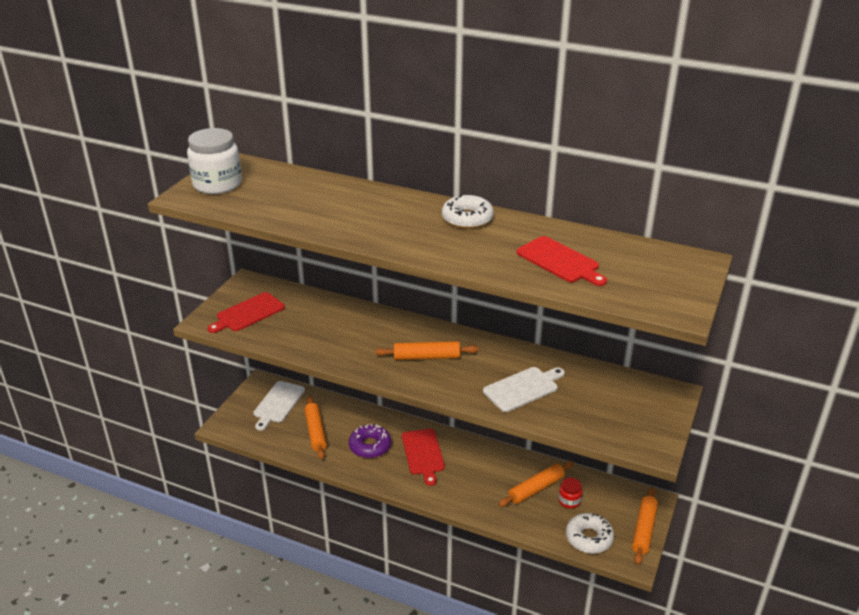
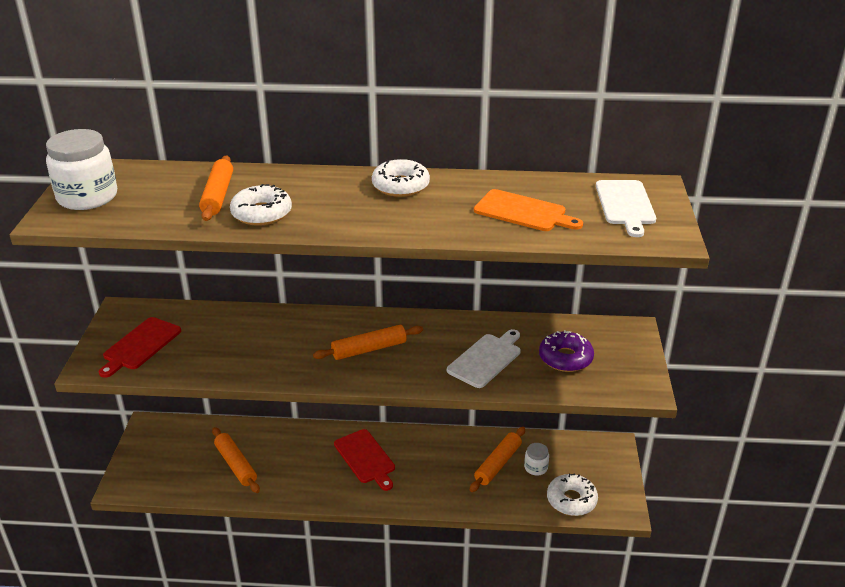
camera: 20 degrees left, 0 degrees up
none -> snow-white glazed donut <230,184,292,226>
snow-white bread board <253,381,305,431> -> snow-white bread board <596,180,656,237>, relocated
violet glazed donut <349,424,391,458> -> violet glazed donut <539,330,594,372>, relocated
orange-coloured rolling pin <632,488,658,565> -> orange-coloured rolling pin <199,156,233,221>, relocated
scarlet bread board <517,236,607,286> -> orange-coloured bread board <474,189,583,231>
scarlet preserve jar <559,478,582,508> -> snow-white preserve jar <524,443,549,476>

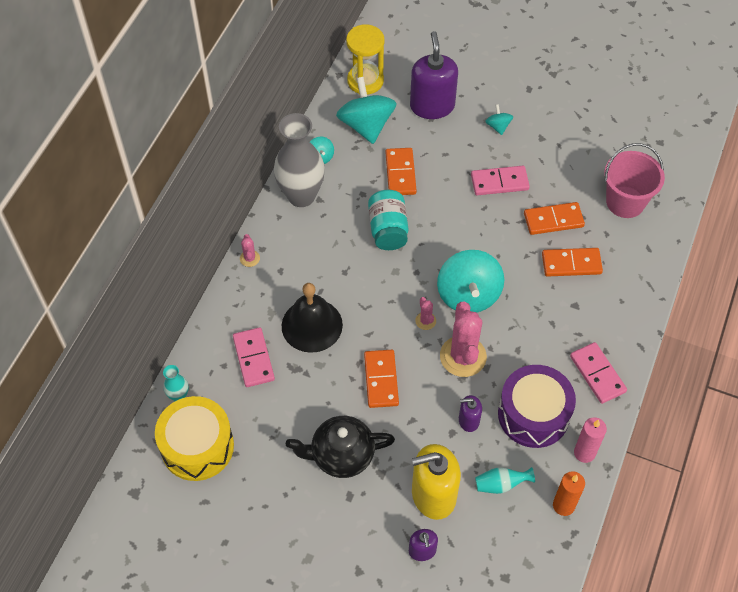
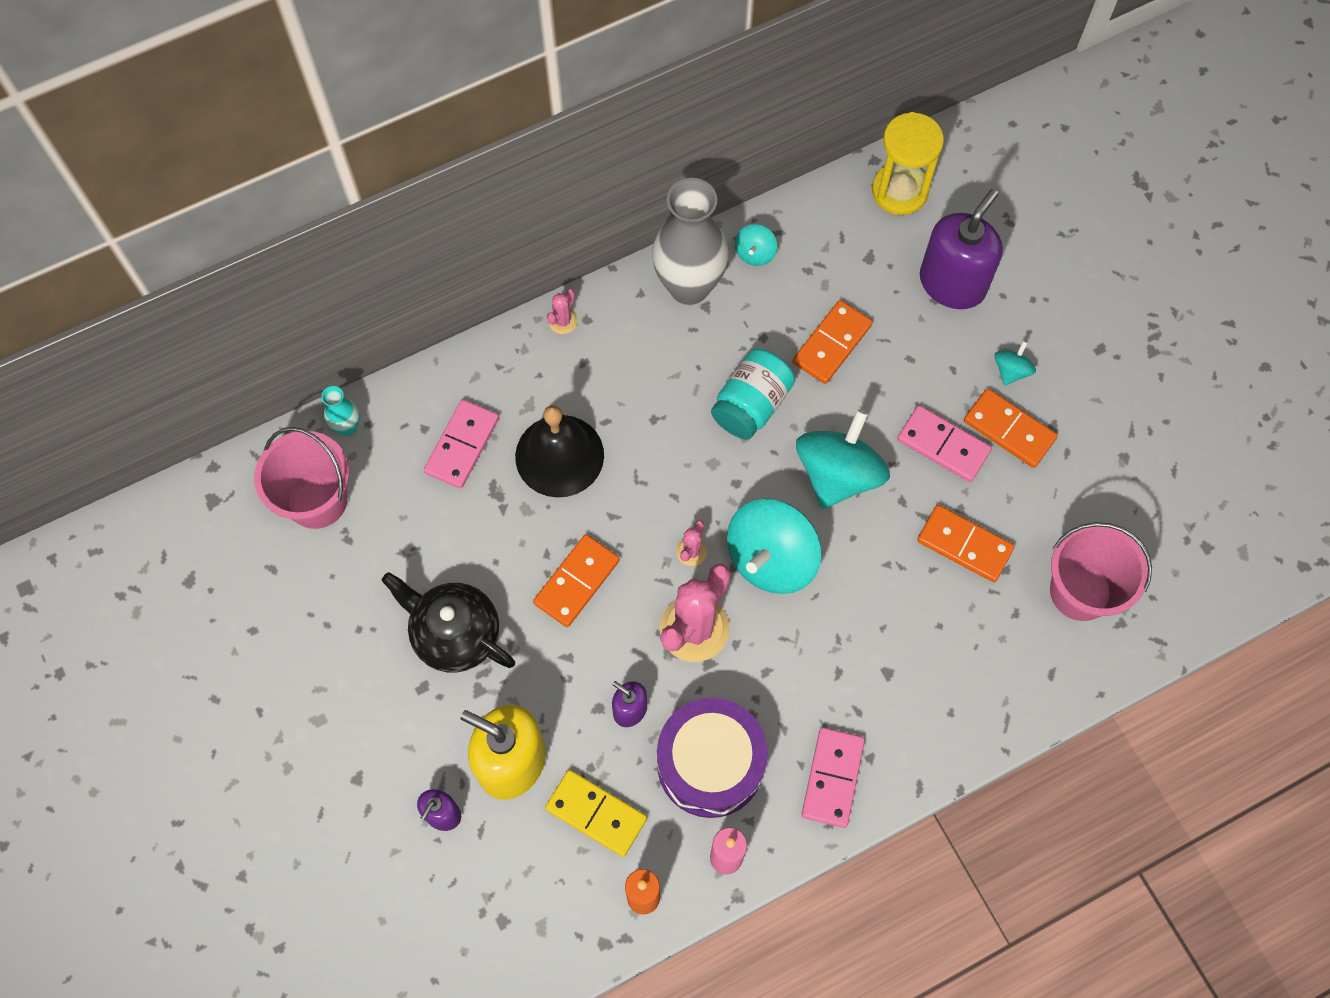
camera: 40 degrees right, 10 degrees up
teal whirligig <336,77,397,144> -> teal whirligig <796,409,890,509>, relocated
orange-coloured domino <542,248,603,277> -> orange-coloured domino <964,389,1058,468>, relocated
bright yellow snare drum <155,396,234,481> -> rosy pail <254,427,349,529>
teal tall vase <475,467,535,494> -> bright yellow domino <545,770,647,857>

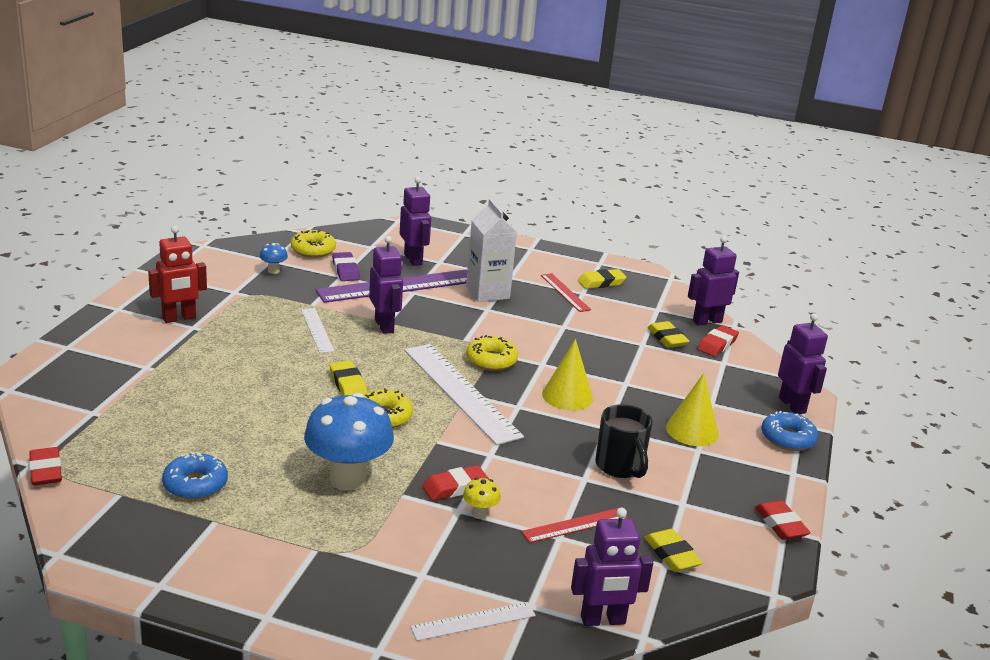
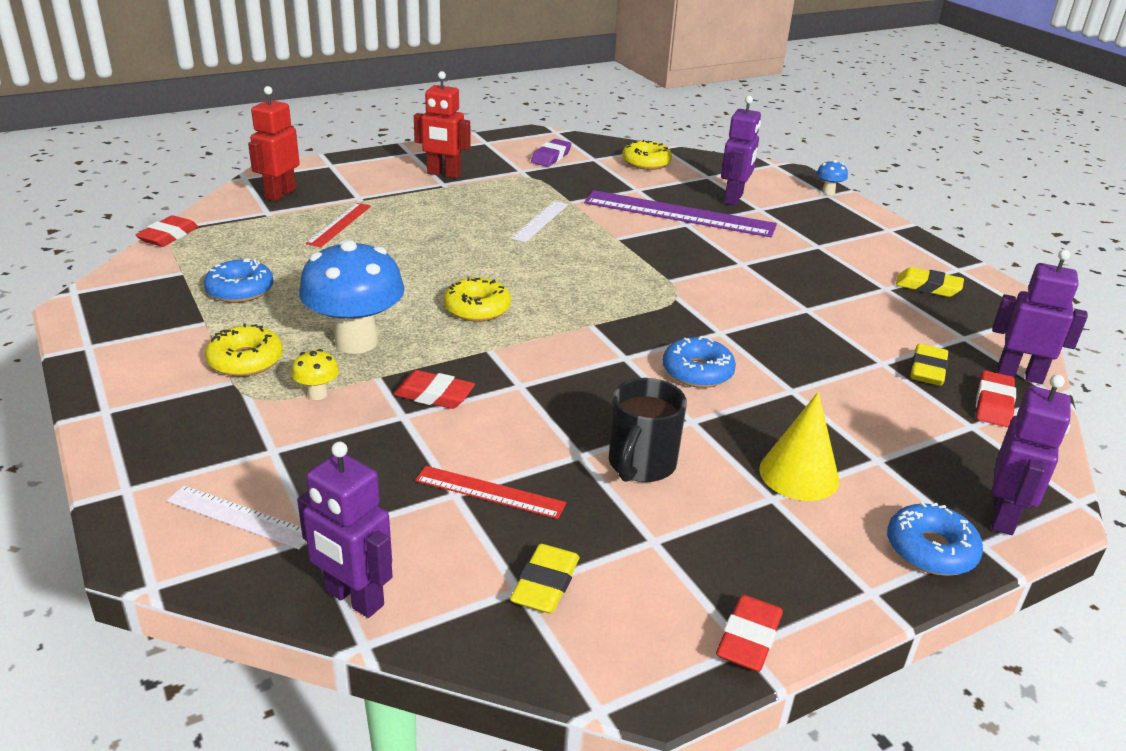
camera: 45 degrees right, 5 degrees up
bright yellow gum eraser <330,360,368,396> -> none
violet robot figure <369,236,403,334> -> none
snow-white straightedge <404,344,524,445> -> none
snow-white milk carton <466,199,517,302> -> none
none -> scarlet robot figure <248,86,300,201>
cobalt fungus <260,243,288,274> -> cobalt fungus <816,160,848,195>, relocated
violet gum eraser <332,252,360,281> -> violet gum eraser <531,139,572,167>, relocated
bright yellow fungus <463,478,501,519> -> bright yellow fungus <291,349,339,400>, relocated
bright yellow glazed donut <466,335,518,371> -> bright yellow glazed donut <205,324,283,377>, relocated
scarlet straightedge <541,273,591,312> -> scarlet straightedge <306,203,371,247>, relocated
bright yellow cone <542,339,593,410> -> cobalt glazed donut <663,336,736,388>
scarlet gum eraser <697,325,739,357> -> scarlet gum eraser <976,370,1016,427>, 60 degrees counterclockwise

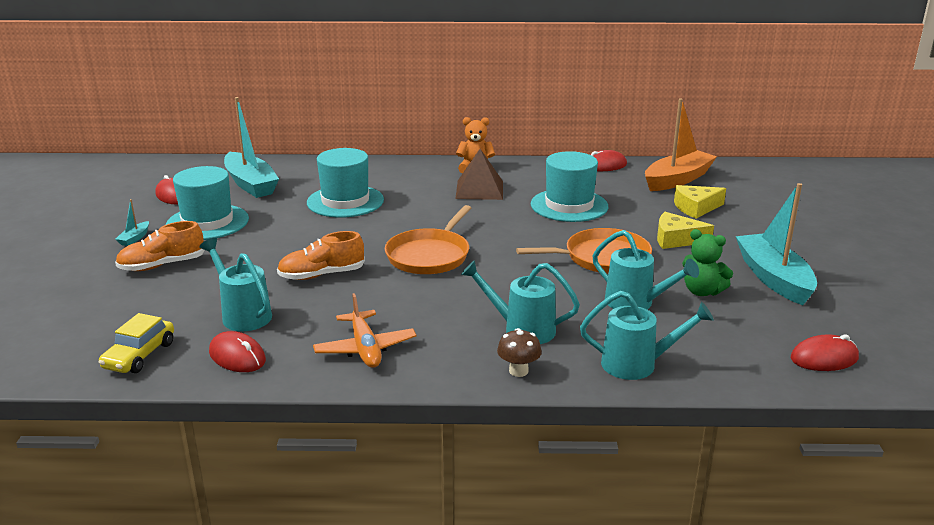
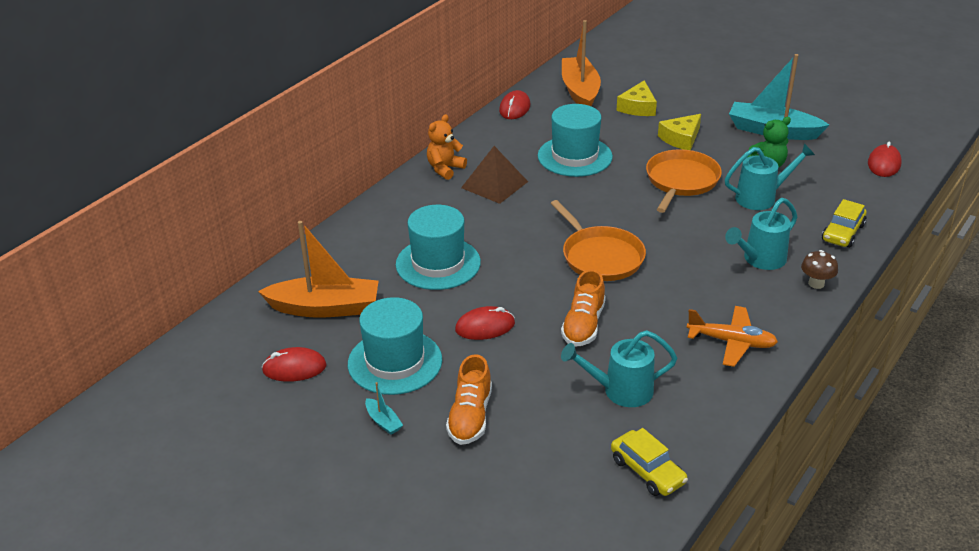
camera: 55 degrees left, 10 degrees up
scarlet mouse <209,331,266,372> -> scarlet mouse <455,306,515,340>, relocated
teal watering can <580,291,714,380> -> bright yellow car <822,199,867,248>
teal sailboat <224,97,279,198> -> orange-coloured sailboat <258,221,379,318>

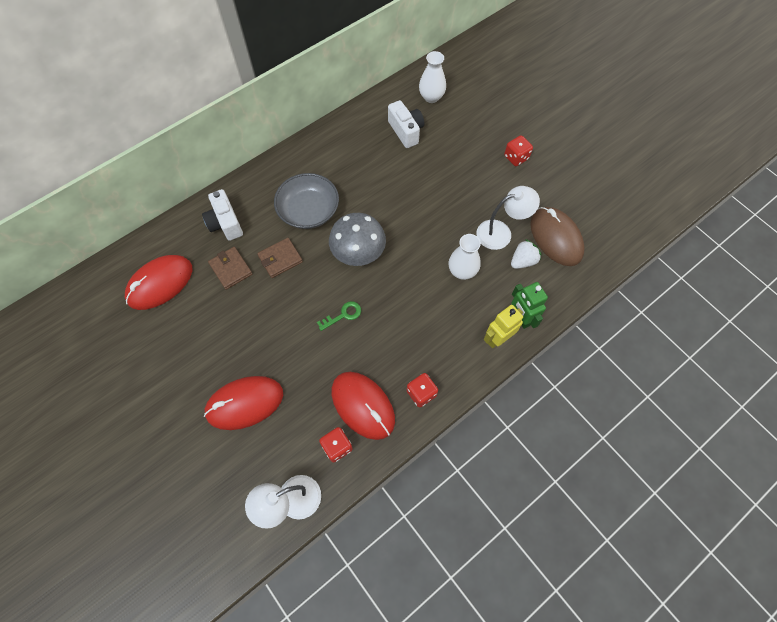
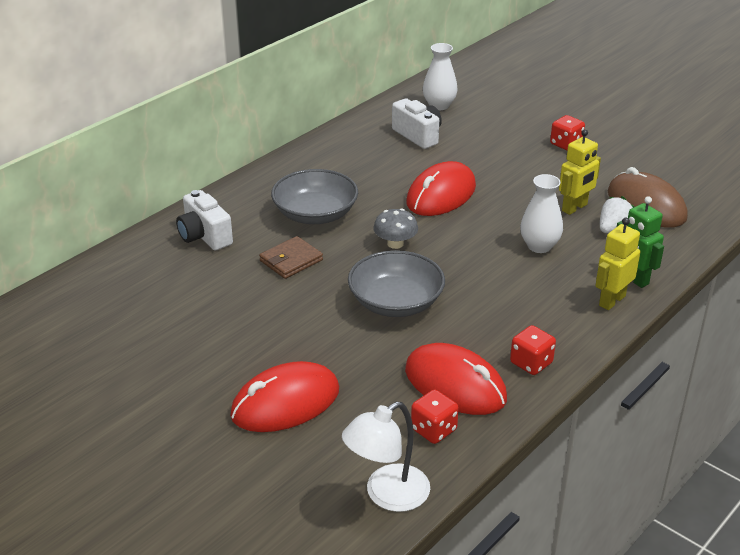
camera: 10 degrees left, 30 degrees down
brown wallet <208,247,252,290> -> none
scarlet mouse <125,255,192,310> -> scarlet mouse <406,161,476,216>, relocated
green door key <317,301,361,331> -> gray bowl <348,250,445,317>
snow-white reading lamp <477,186,540,250> -> bright yellow robot figure <559,129,601,215>
gray fungus <329,213,386,266> -> gray fungus <373,208,418,249>, x0.59

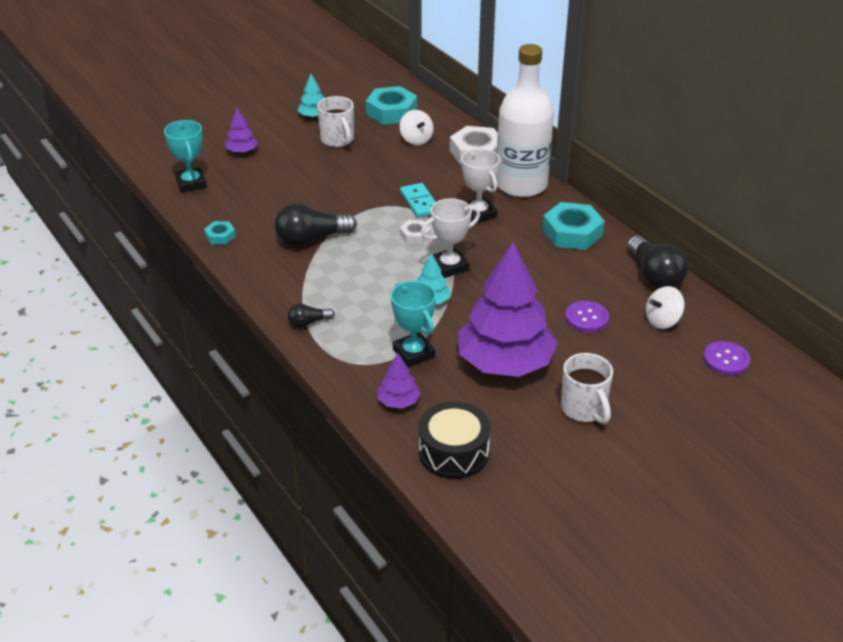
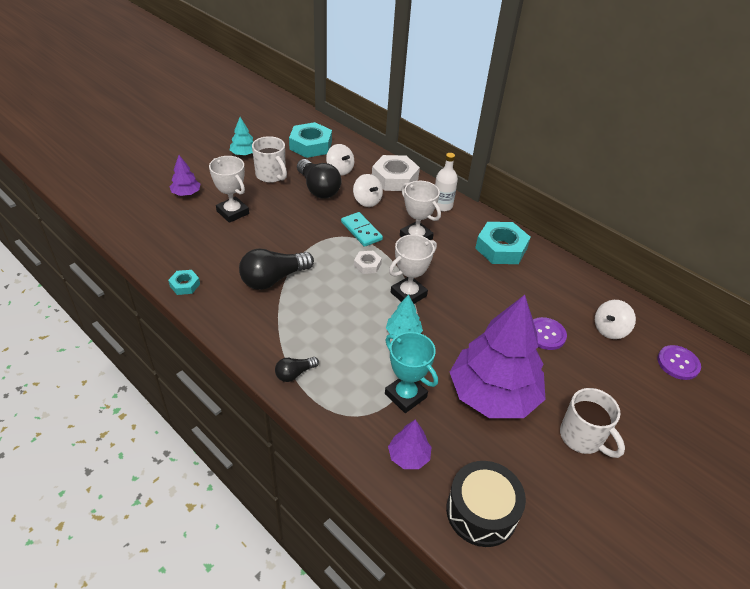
camera: 15 degrees left, 5 degrees up
teal prize cup <164,120,207,193> -> none
none -> snow-white prize cup <209,156,249,223>
none -> snow-white whirligig <353,174,383,207>
black light bulb <627,236,688,289> -> black light bulb <297,159,341,198>, relocated
snow-white flask <496,44,554,197> -> snow-white flask <435,153,458,211>, x0.46

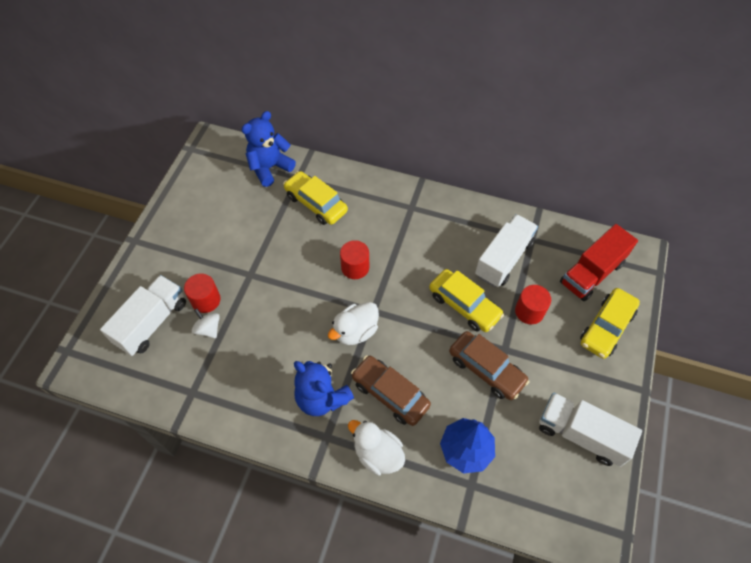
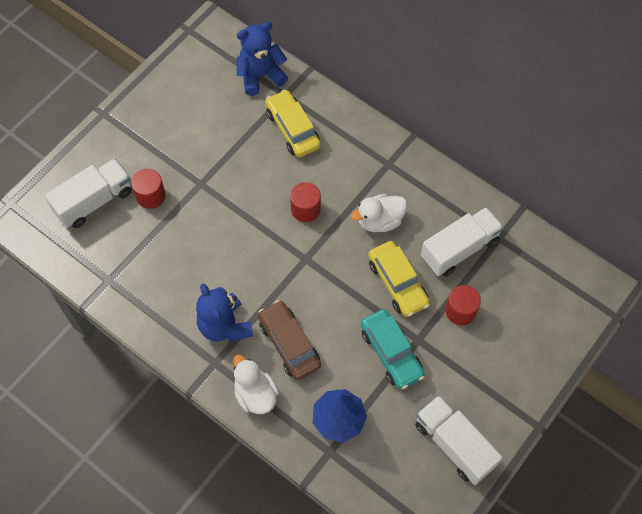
camera: 20 degrees right, 5 degrees up
snow-white whirligig <192,309,220,338> -> none
scarlet toy truck <560,224,638,301> -> none
bright yellow car <580,288,640,359> -> none
snow-white duck <328,302,379,345> -> snow-white duck <351,194,407,232>, relocated
brown car <449,331,530,400> -> teal car <361,309,425,389>

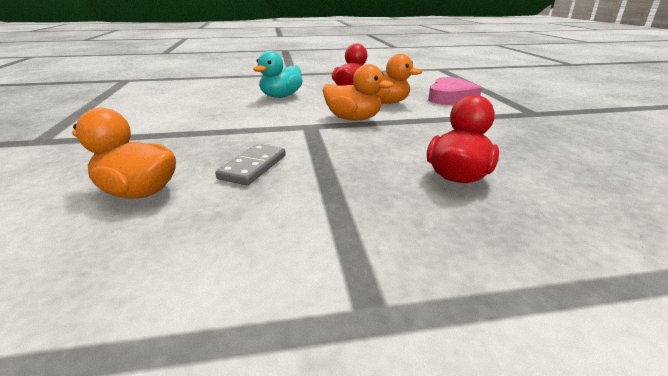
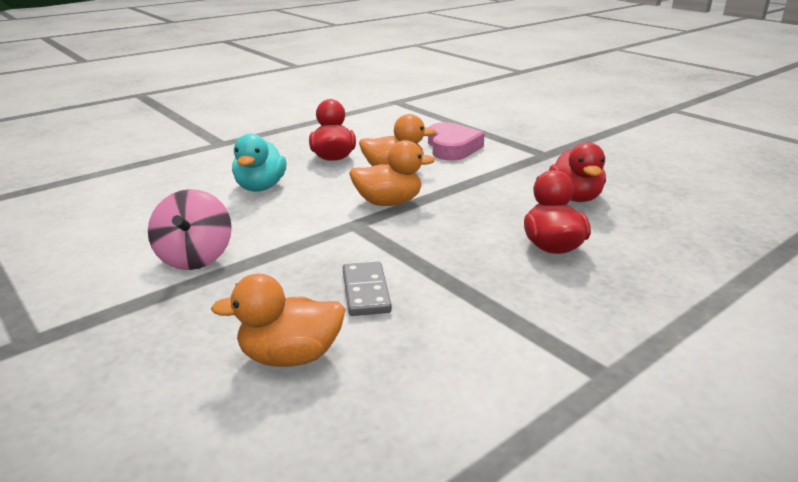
camera: 30 degrees left, 0 degrees up
none -> rosy whirligig <148,189,232,270>
none -> scarlet duck <549,142,606,202>

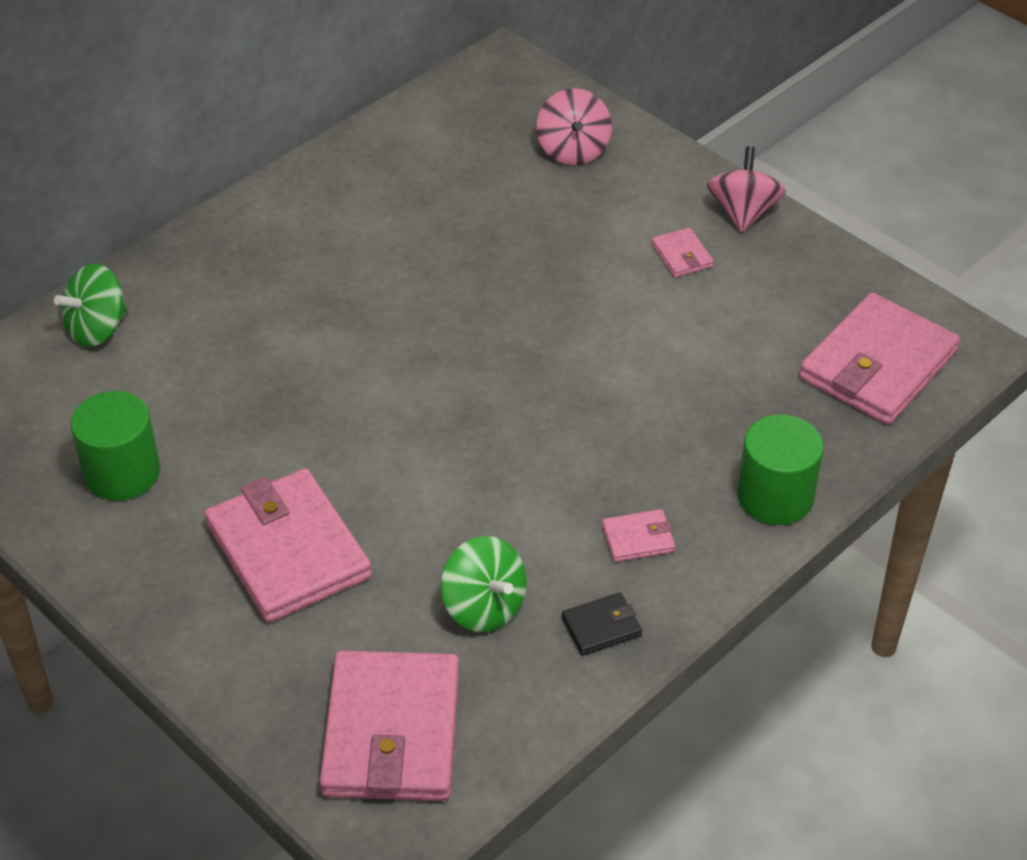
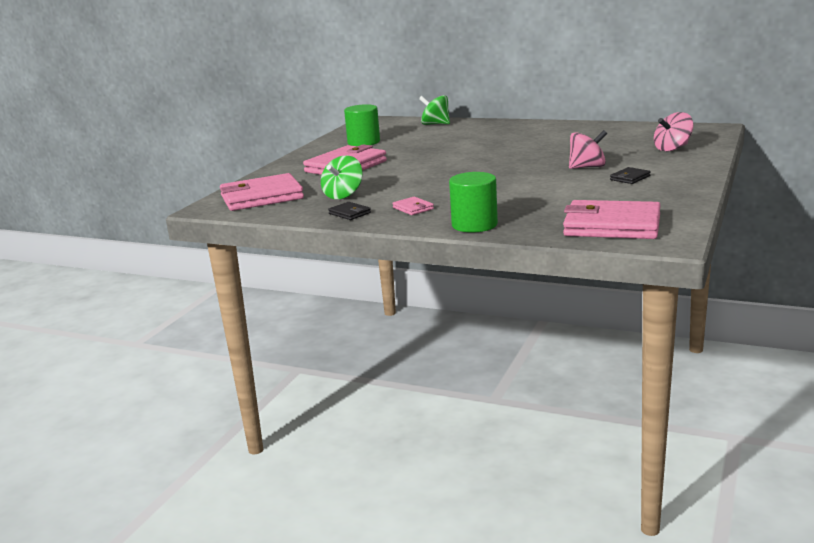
camera: 70 degrees right, 25 degrees down
rosy whirligig <707,146,786,232> -> rosy whirligig <569,130,607,169>, relocated
rosy wallet <652,227,714,278> -> black wallet <610,167,651,184>

